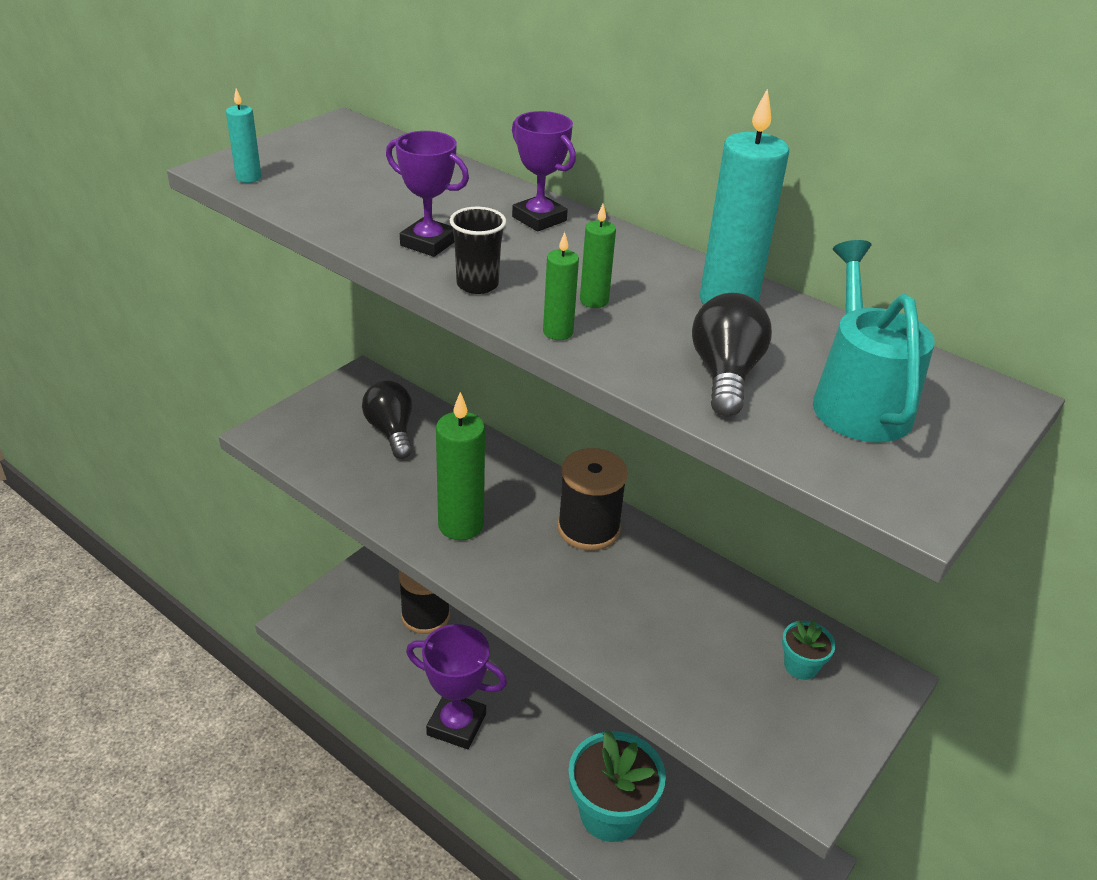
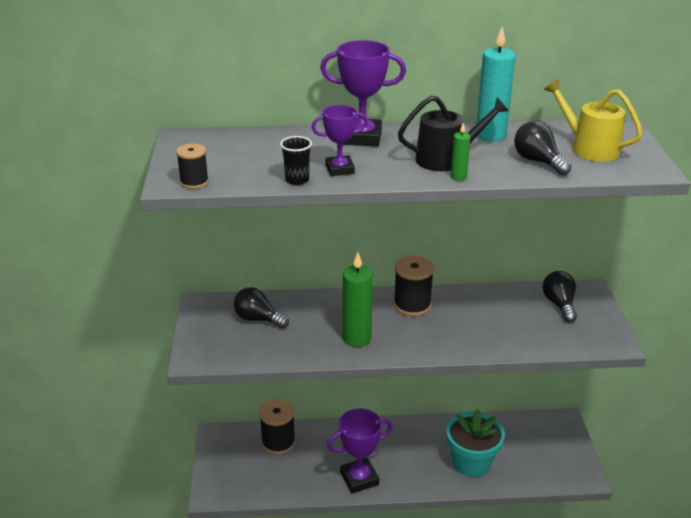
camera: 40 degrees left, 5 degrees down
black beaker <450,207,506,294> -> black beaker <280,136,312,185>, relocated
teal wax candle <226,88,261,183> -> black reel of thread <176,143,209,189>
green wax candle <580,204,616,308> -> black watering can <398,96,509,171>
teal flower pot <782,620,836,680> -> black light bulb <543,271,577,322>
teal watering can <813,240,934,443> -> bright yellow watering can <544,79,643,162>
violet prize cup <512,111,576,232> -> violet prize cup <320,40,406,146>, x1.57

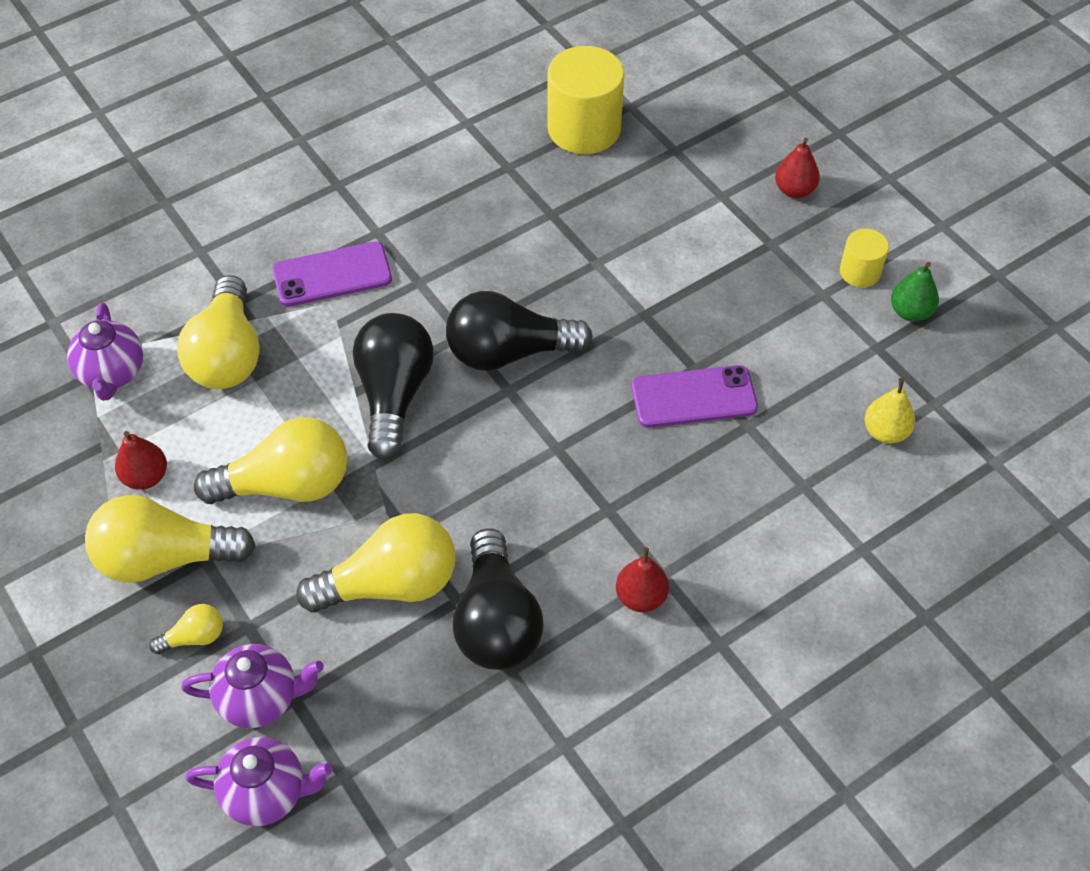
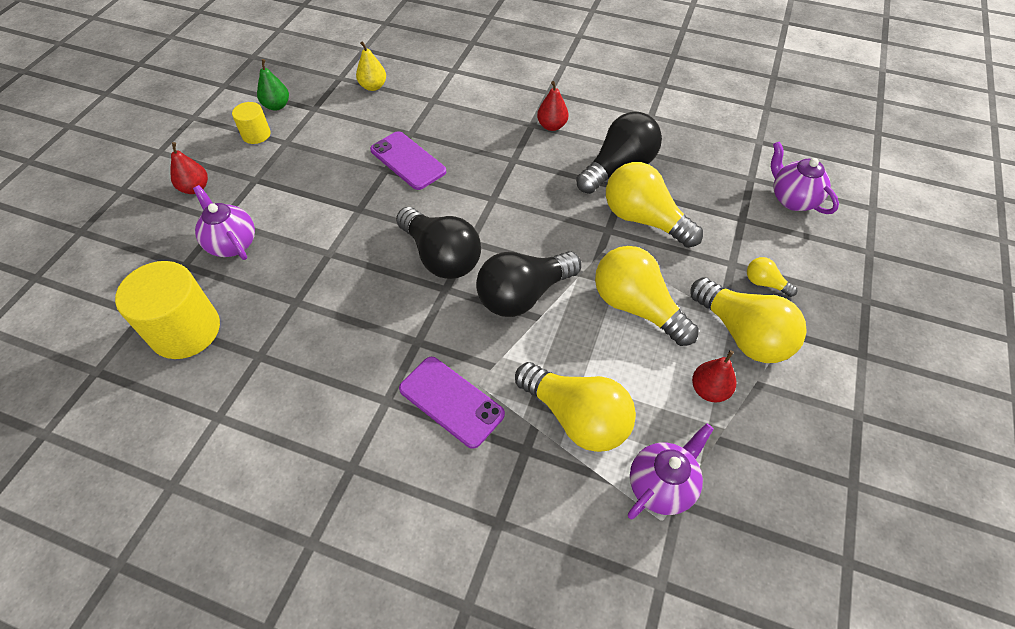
camera: 125 degrees left, 0 degrees up
violet tea pot <181,644,324,728> -> violet tea pot <193,185,255,260>, relocated
bright yellow light bulb <177,275,260,389> -> bright yellow light bulb <515,362,636,452>, 75 degrees clockwise

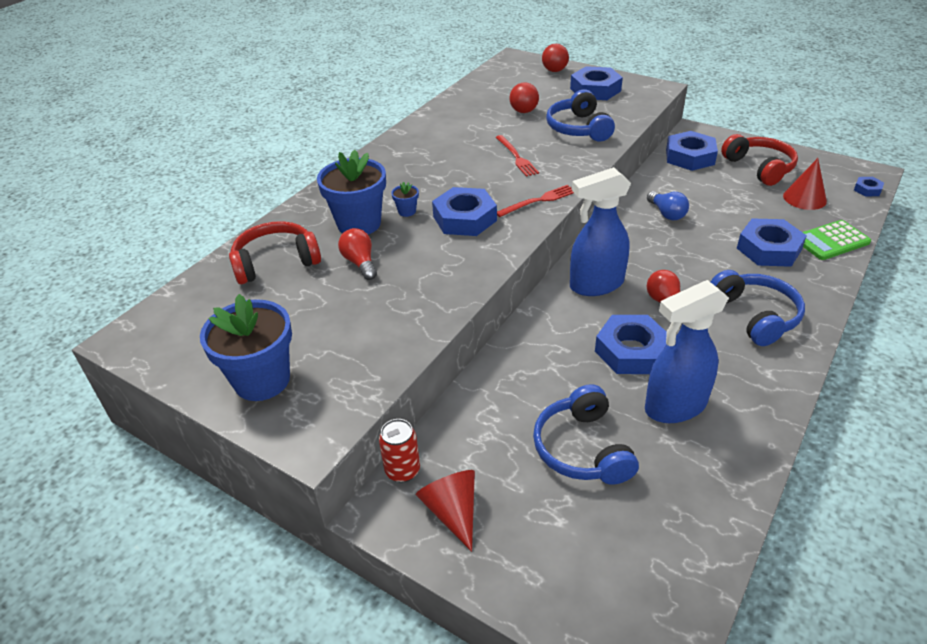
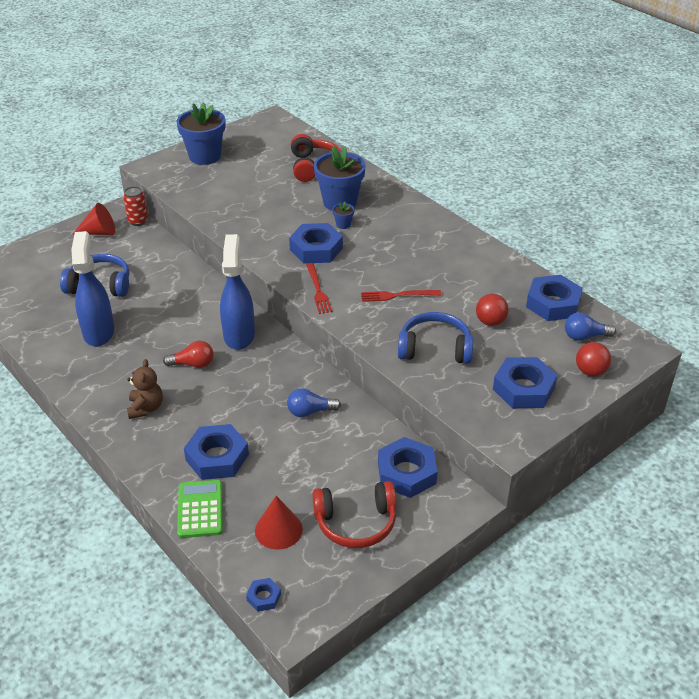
camera: 105 degrees right, 0 degrees up
scarlet light bulb <338,228,377,280> -> none
none -> cobalt light bulb <565,312,616,341>
cobalt nut <595,315,667,374> -> cobalt nut <526,275,583,321>, relocated
cobalt headset <711,270,805,346> -> brown teddy <127,359,163,419>

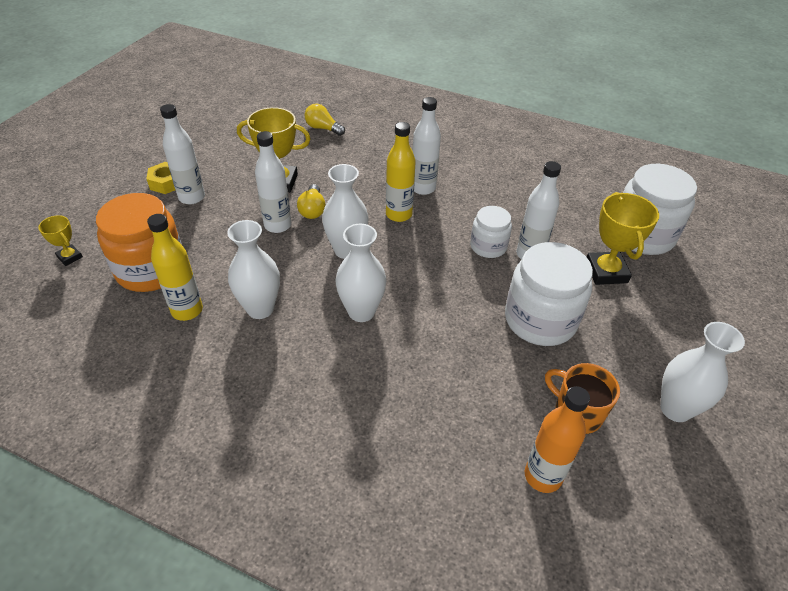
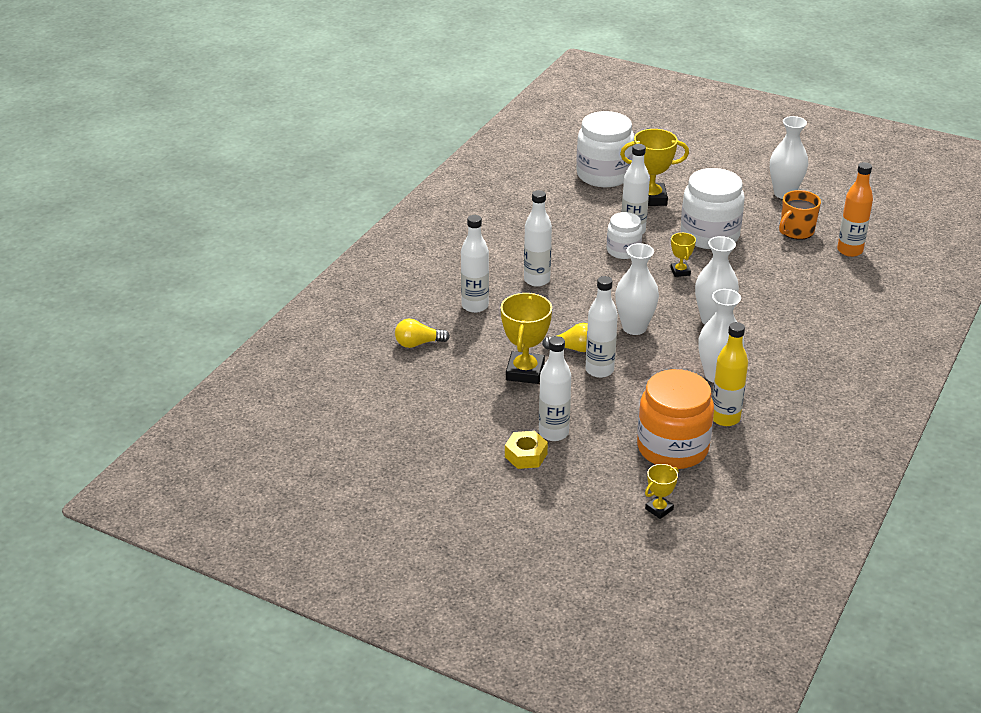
camera: 85 degrees left, 10 degrees down
bright yellow flask <386,122,416,222> -> none
none -> snow-white flask <461,215,489,313>
none -> bright yellow prize cup <670,233,696,277>
bright yellow light bulb <305,103,345,136> -> bright yellow light bulb <395,319,450,348>, 45 degrees clockwise

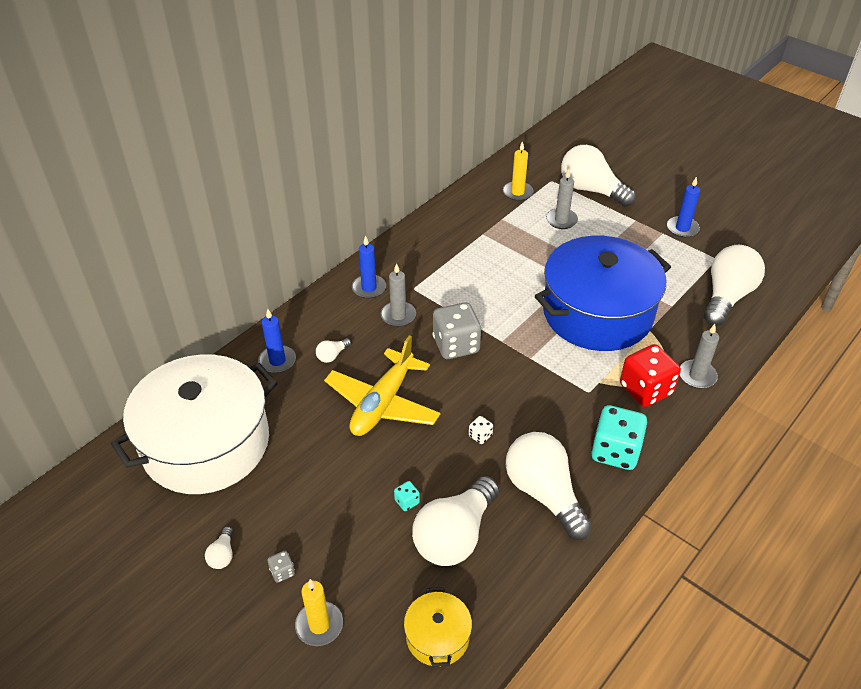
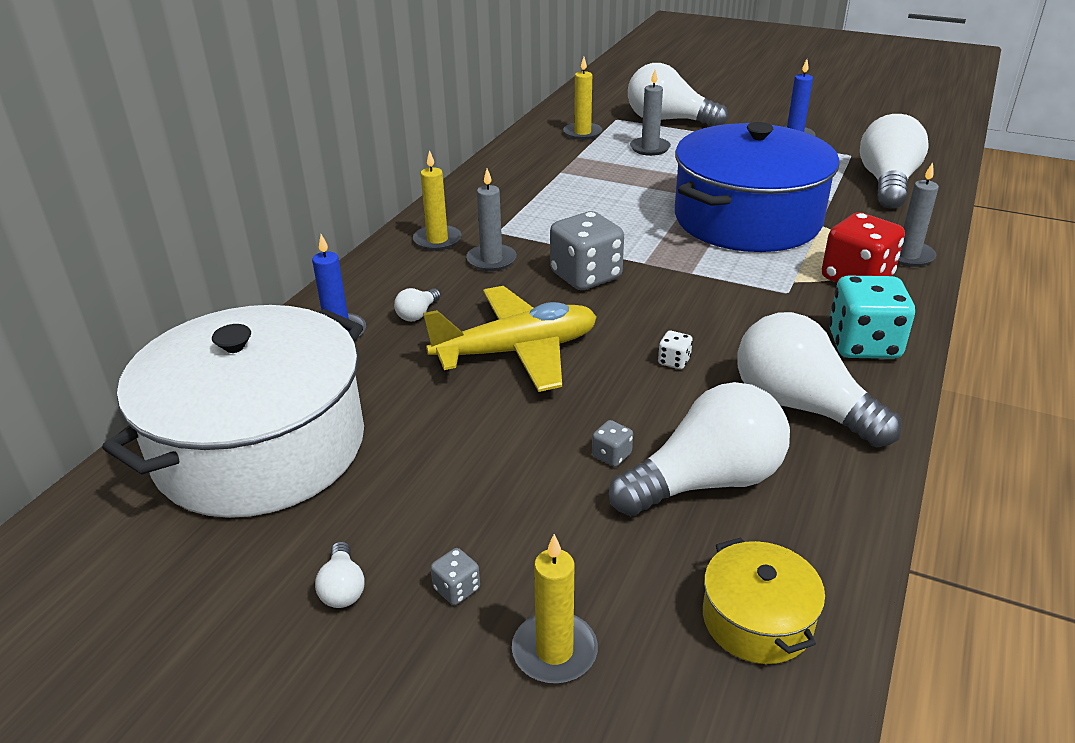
camera: 15 degrees left, 10 degrees down
cobalt wax candle <352,235,386,299> -> bright yellow wax candle <413,150,462,251>
teal dice <394,481,420,511> -> gray dice <592,420,633,467>
bright yellow toy plane <324,335,440,436> -> bright yellow toy plane <423,286,597,392>, 120 degrees counterclockwise
snow-white light bulb <412,476,499,566> -> snow-white light bulb <609,382,790,516>, 135 degrees counterclockwise

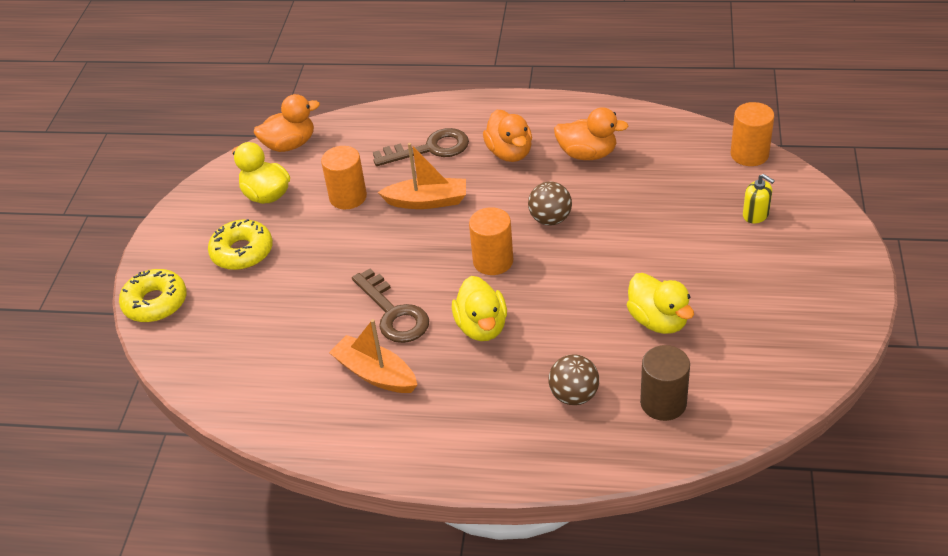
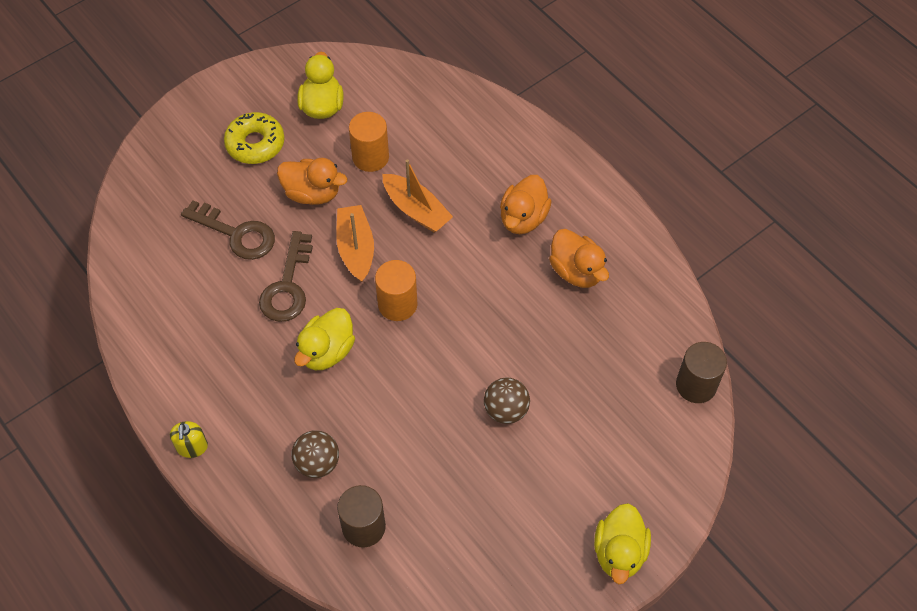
camera: 40 degrees right, 15 degrees up
bright yellow glazed donut <119,269,187,322> -> none
orange-coloured duck <254,94,320,152> -> orange-coloured duck <277,158,347,205>, relocated
orange-coloured sailboat <329,319,417,393> -> orange-coloured sailboat <336,205,374,282>, relocated
brown door key <373,128,469,166> -> brown door key <181,200,275,260>, relocated
brown sphere <528,181,572,225> -> brown sphere <484,377,530,424>, relocated
bright yellow duck <627,273,694,334> -> bright yellow duck <594,503,651,584>, relocated
bright yellow soap pump <743,174,775,224> -> bright yellow soap pump <170,421,208,458>, relocated
orange-coloured cylinder shape <731,102,774,166> -> brown cylinder shape <676,342,727,403>

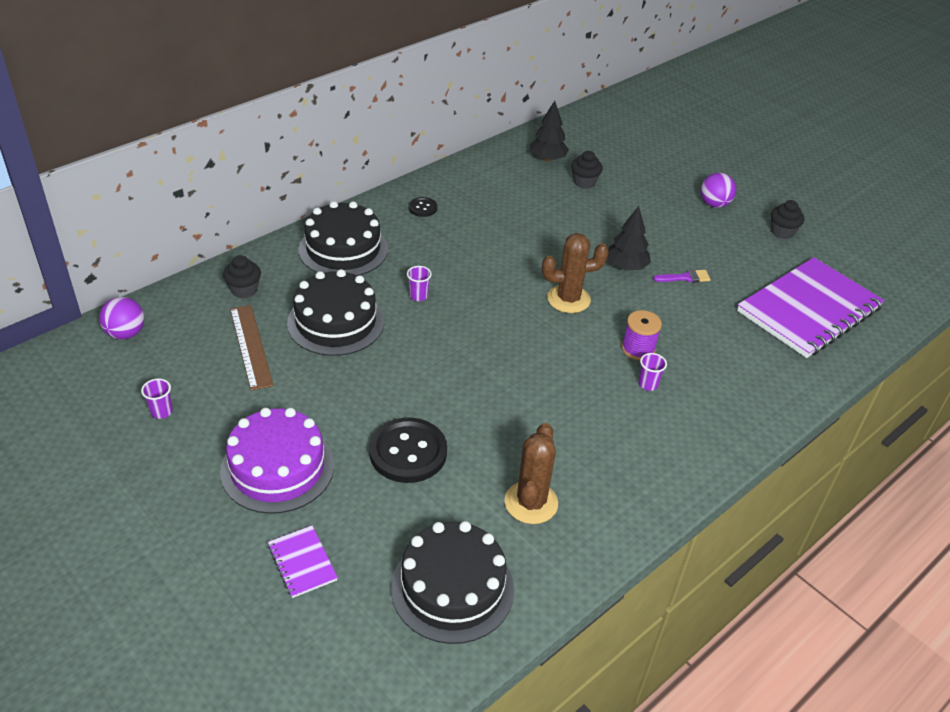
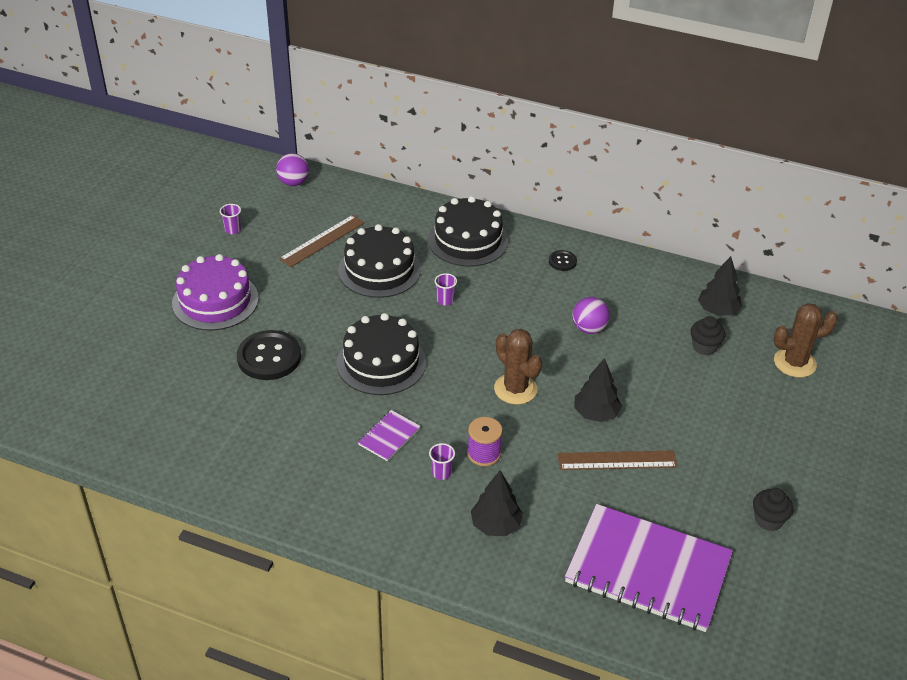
camera: 65 degrees right, 0 degrees up
black fairy cake <223,255,261,298> -> none
none -> black tree <471,471,523,536>
violet exercise book <268,526,338,598> -> violet exercise book <358,410,420,461>, relocated
black layer cake <391,521,514,644> -> black layer cake <337,313,426,395>, relocated
brown prickly plant <504,423,558,524> -> brown prickly plant <773,303,838,378>, relocated
violet sphere <701,173,736,208> -> violet sphere <572,297,610,334>, relocated
violet paint brush <653,269,710,283> -> brown straightedge <557,451,678,470>

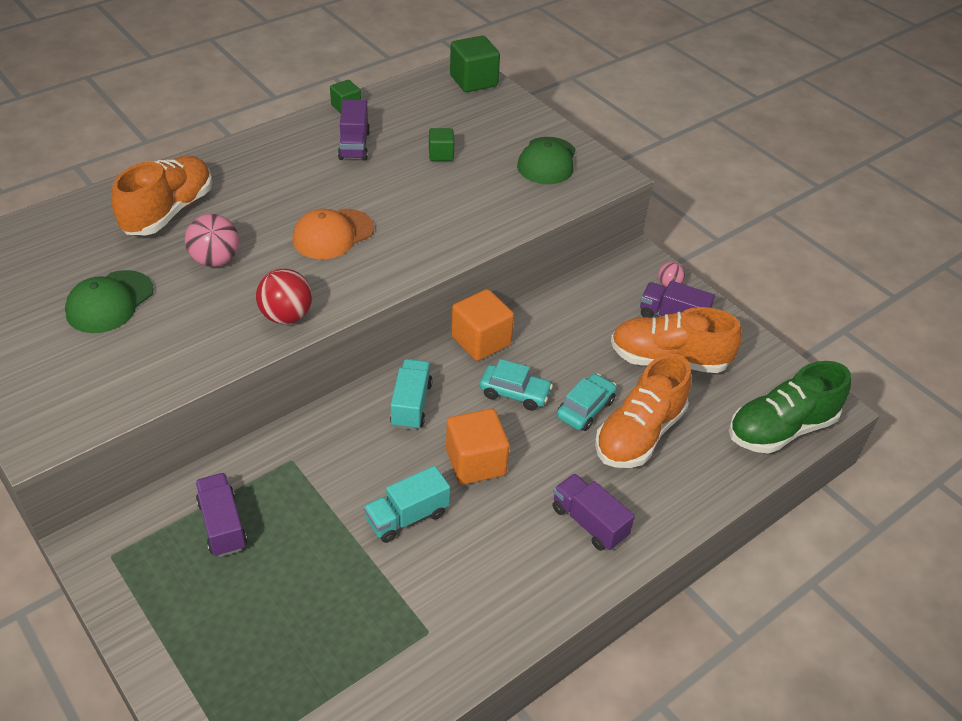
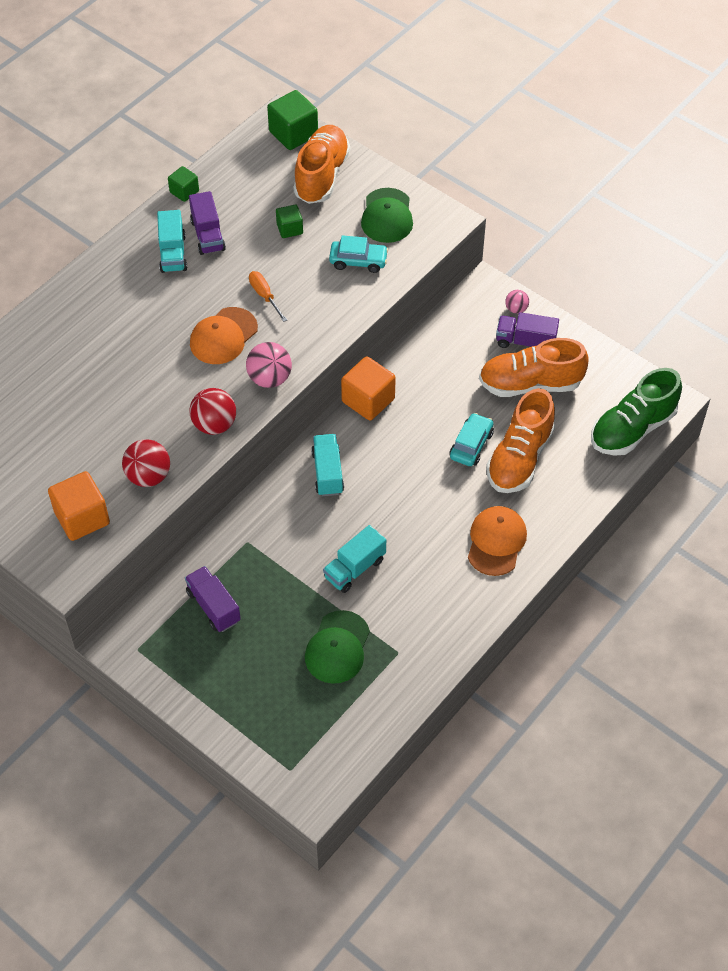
camera: 10 degrees left, 10 degrees up
none -> scarlet sphere <122,439,170,487>
none -> teal toy truck <157,210,187,273>
none -> orange-coloured flat screwdriver <249,271,287,322>
green baseball cap <65,270,154,333> -> green baseball cap <305,610,370,684>, relocated
orange-coloured shoe <111,156,212,236> -> orange-coloured shoe <293,125,350,204>, relocated
rosy sphere <185,214,239,267> -> rosy sphere <246,342,292,388>, relocated
orange-coloured cube <446,409,510,485> -> orange-coloured cube <48,471,110,541>, relocated
teal car <480,359,553,411> -> teal car <329,235,389,273>, relocated
violet toy truck <552,473,635,551> -> orange-coloured baseball cap <468,506,527,576>

